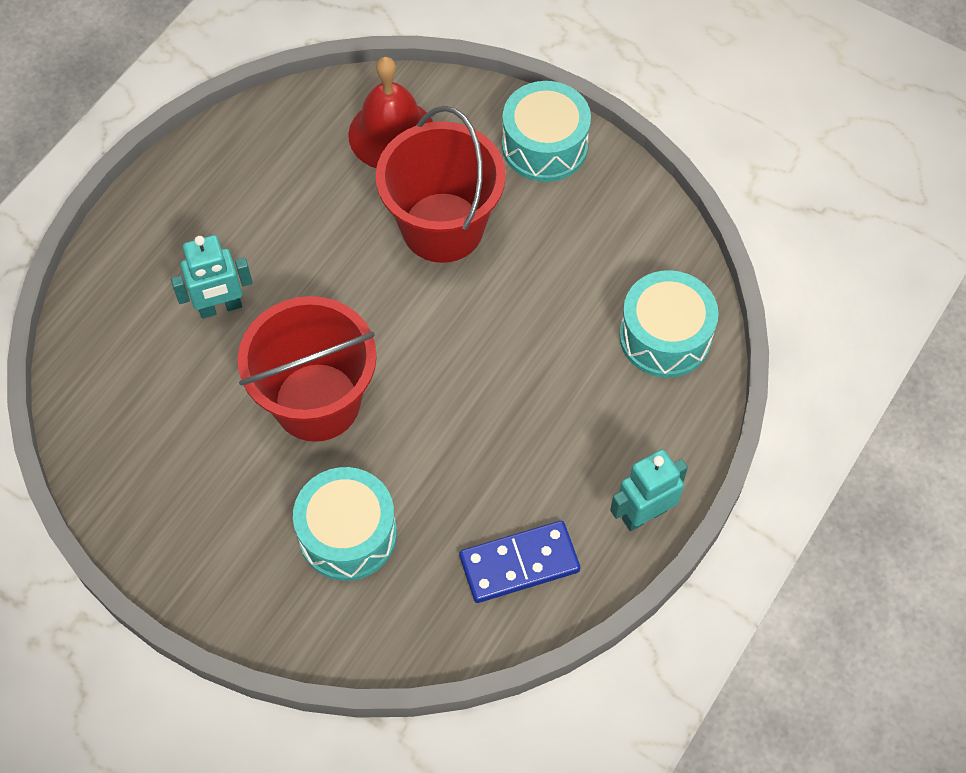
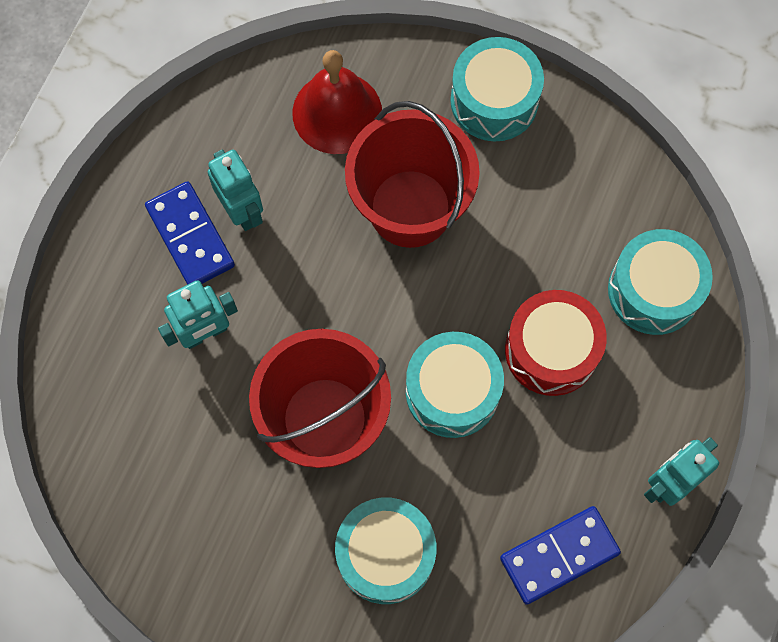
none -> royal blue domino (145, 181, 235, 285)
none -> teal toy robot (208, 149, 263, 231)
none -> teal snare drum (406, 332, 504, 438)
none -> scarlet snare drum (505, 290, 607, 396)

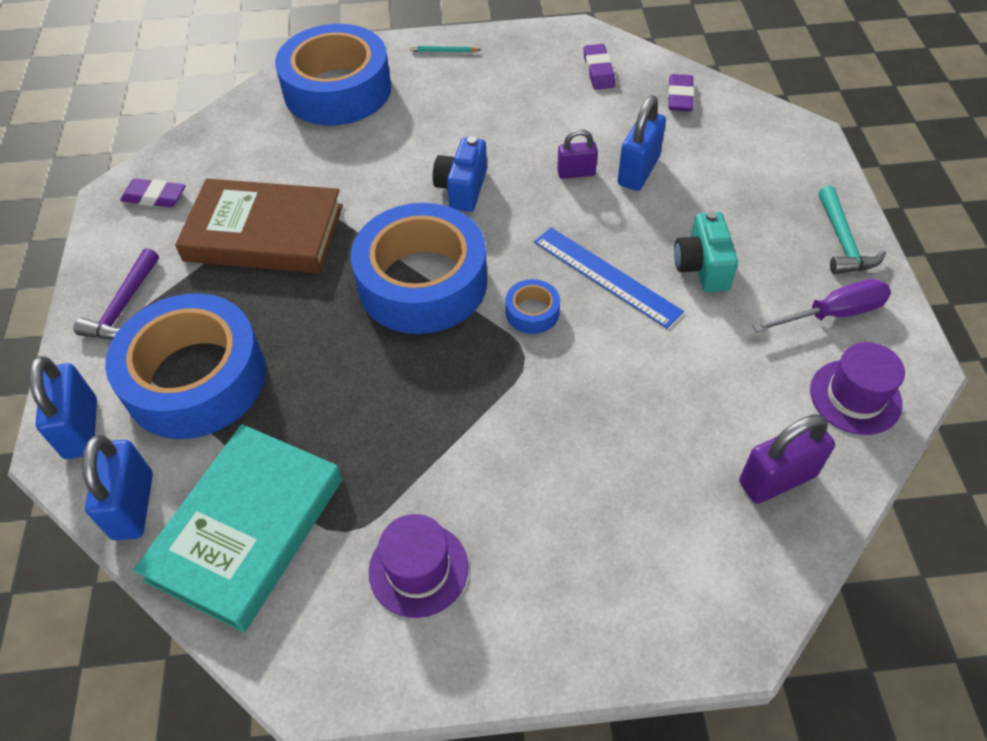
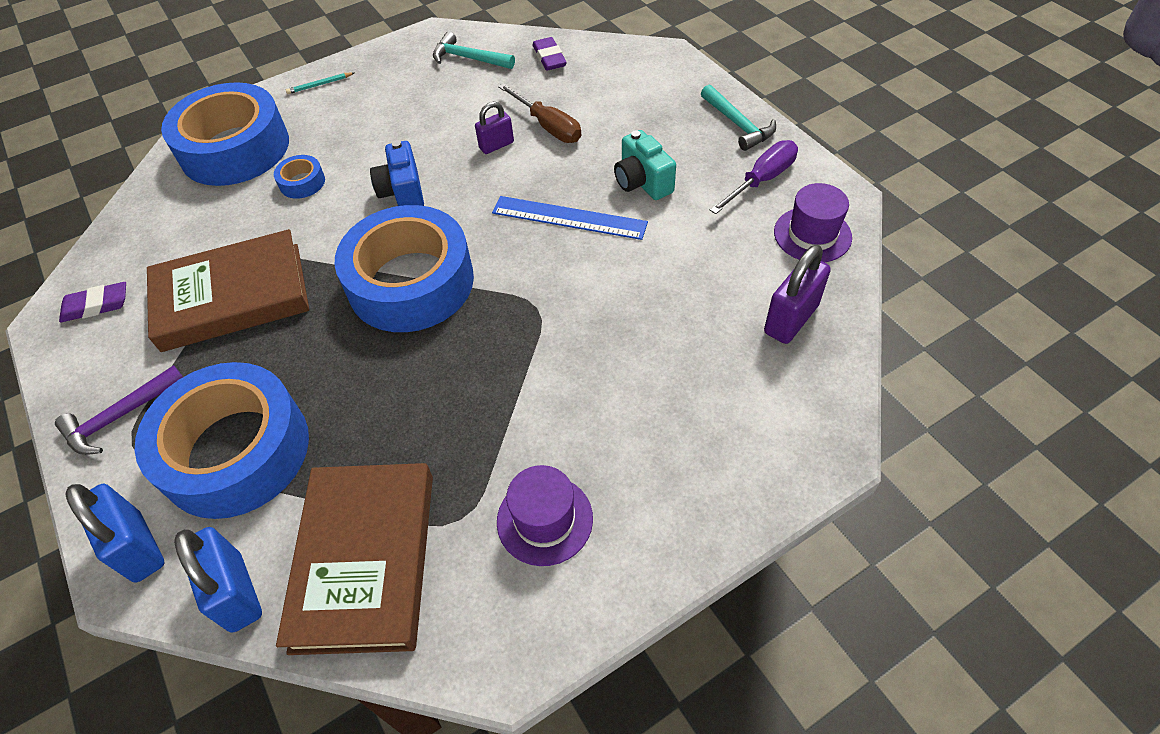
royal purple hammer (73, 248, 159, 339) -> royal purple hammer (55, 365, 183, 455), 60 degrees clockwise
royal blue sticky tape (505, 279, 560, 334) -> royal blue sticky tape (274, 155, 325, 199), relocated
teal hardcover (133, 424, 342, 632) -> russet hardcover (276, 463, 433, 655)
royal purple eraser (584, 44, 615, 90) -> teal hammer (433, 32, 515, 69)
royal blue lock (618, 95, 666, 191) -> russet screwdriver (498, 83, 582, 143)

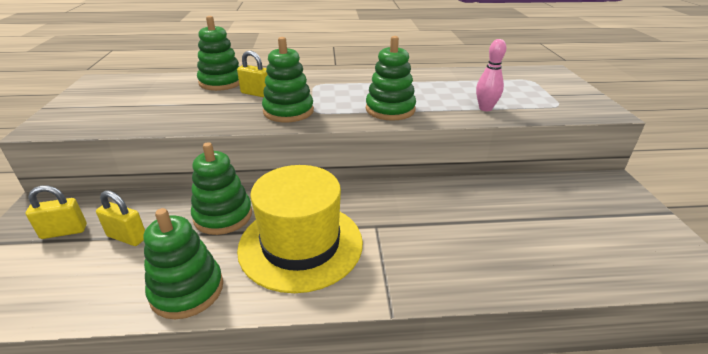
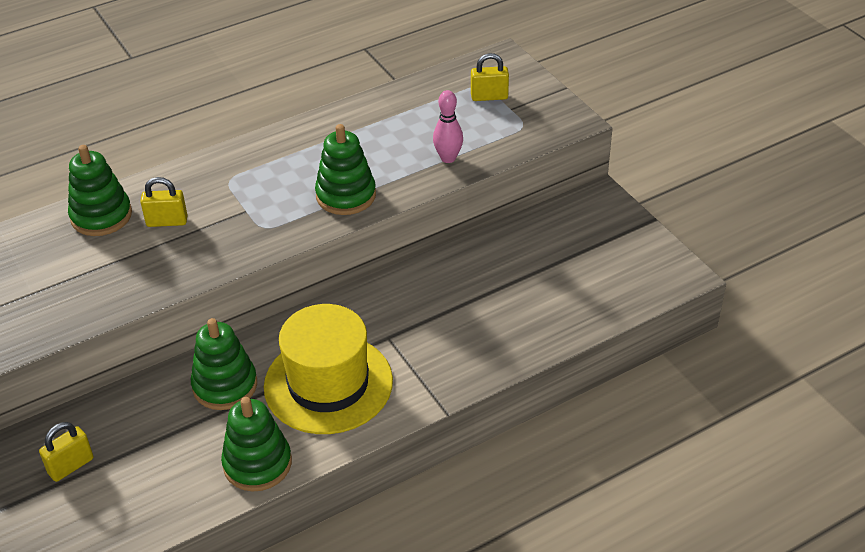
golden lock (96, 190, 145, 246) -> golden lock (471, 53, 509, 101), relocated
leaf-green stacking rings (262, 37, 314, 122) -> none

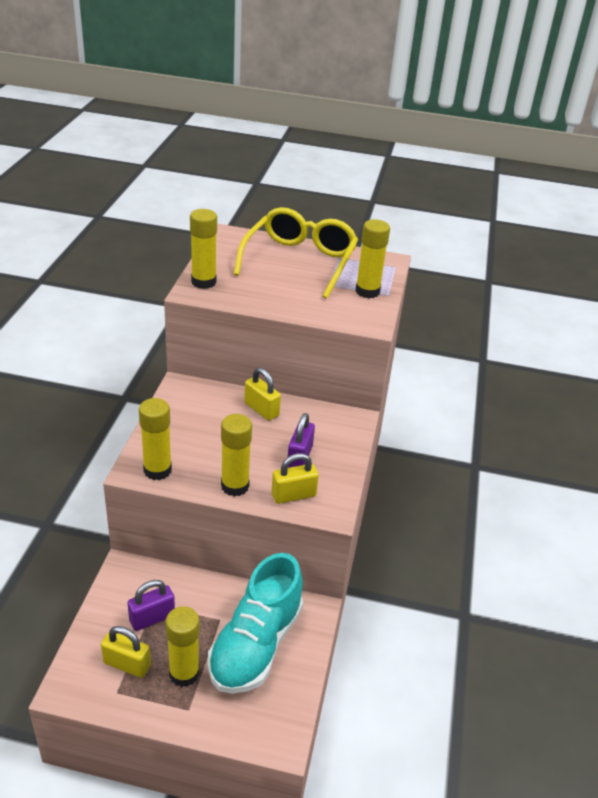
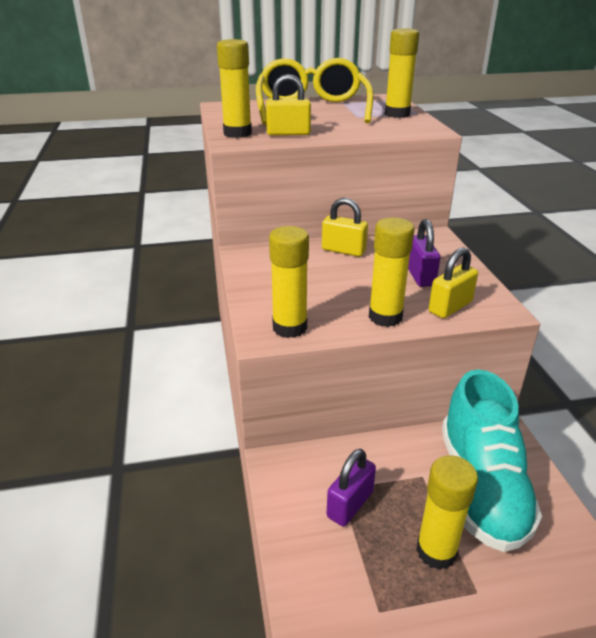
golden lock (101, 626, 151, 678) -> golden lock (266, 74, 311, 136), relocated

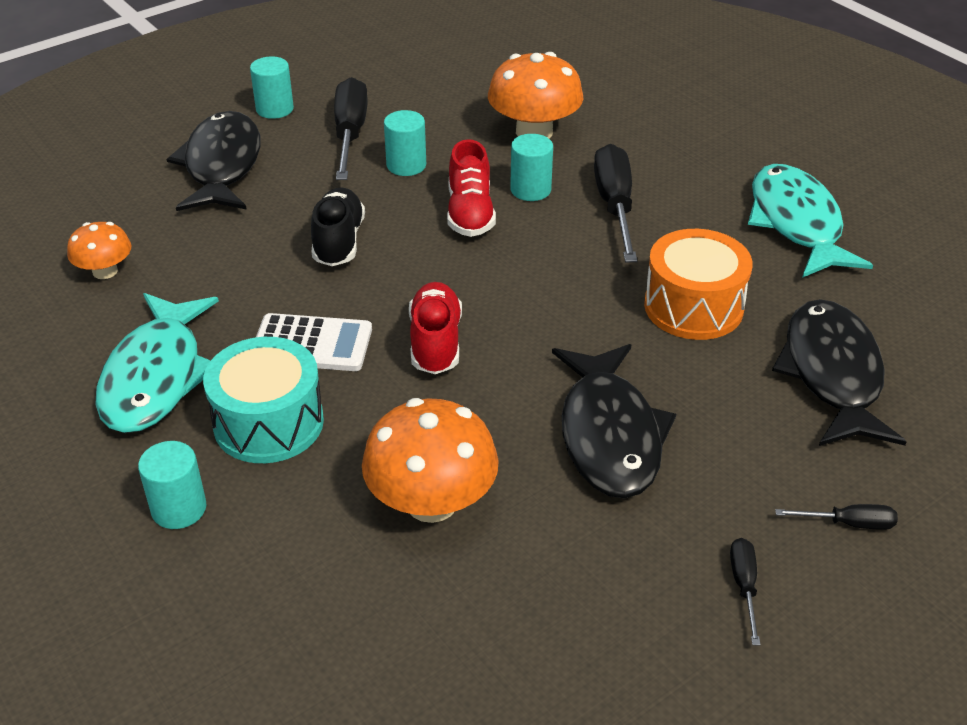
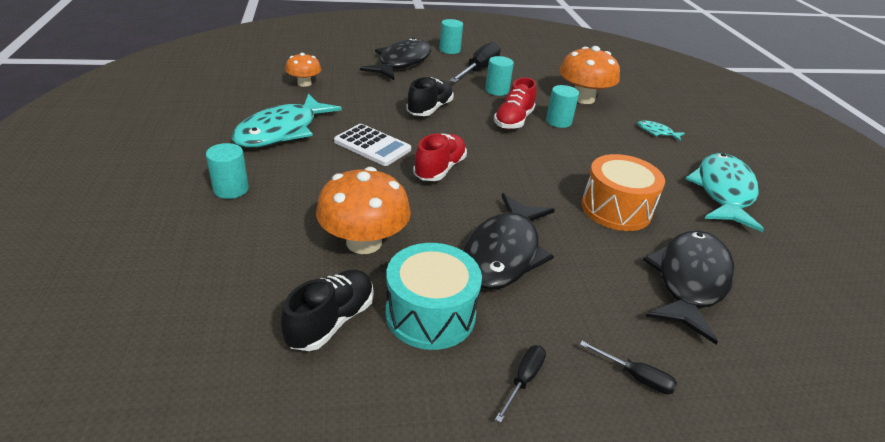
none -> jet-black sneaker (280, 270, 374, 351)
teal snare drum (203, 337, 324, 463) -> teal snare drum (386, 243, 482, 350), relocated
none -> teal fish figure (638, 120, 685, 141)
jet-black screwdriver (594, 144, 637, 262) -> none

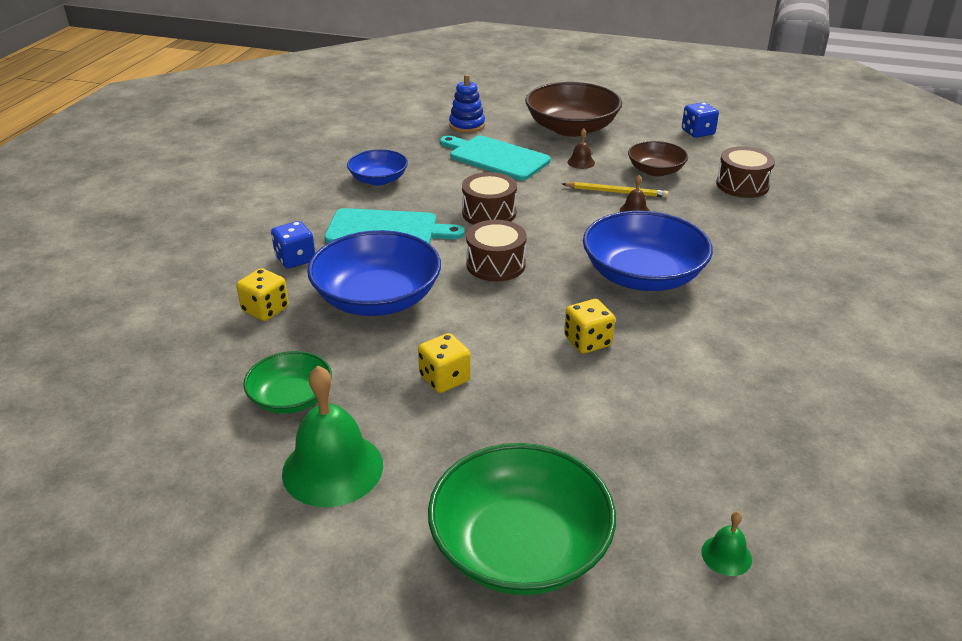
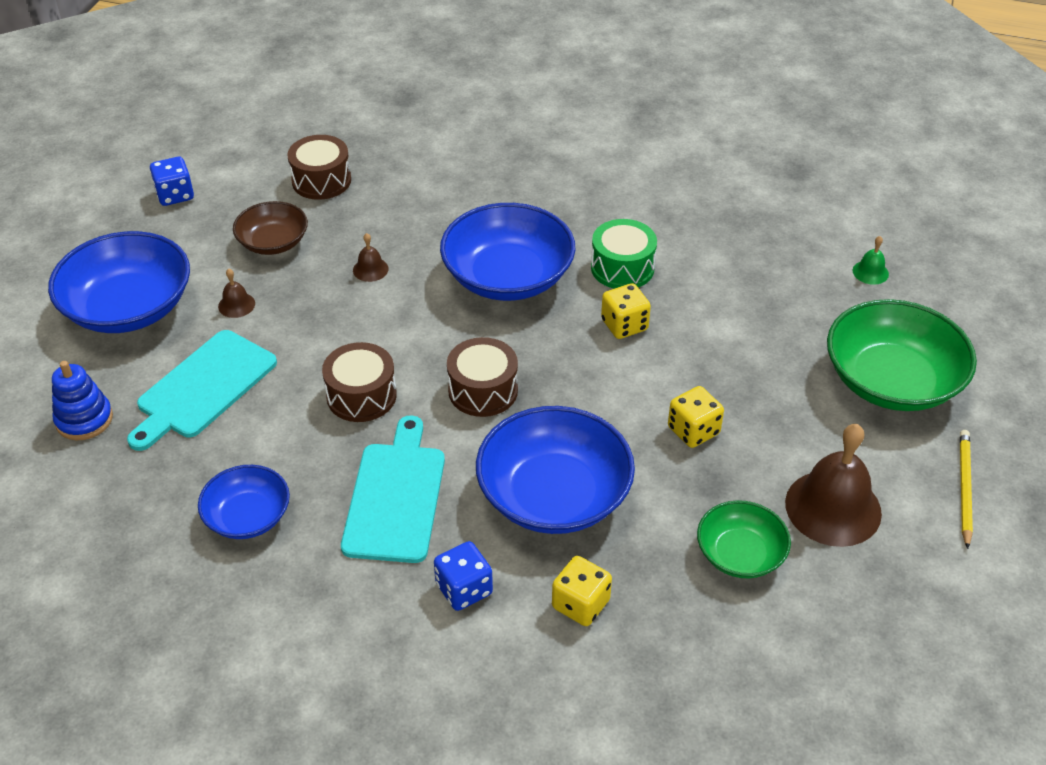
russet deep dish (525, 82, 622, 137) -> royal blue deep dish (48, 231, 190, 333)
none -> leaf-green snare drum (591, 219, 657, 289)
leaf-green hand bell (282, 366, 383, 507) -> russet hand bell (785, 424, 882, 547)
golden wooden pencil (562, 182, 668, 198) -> golden wooden pencil (960, 430, 973, 549), relocated

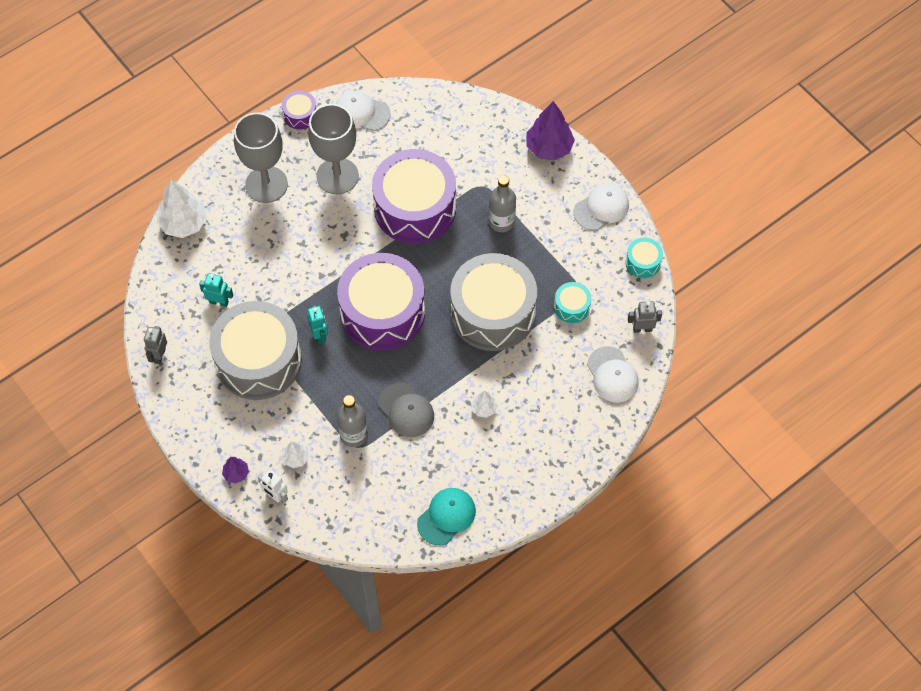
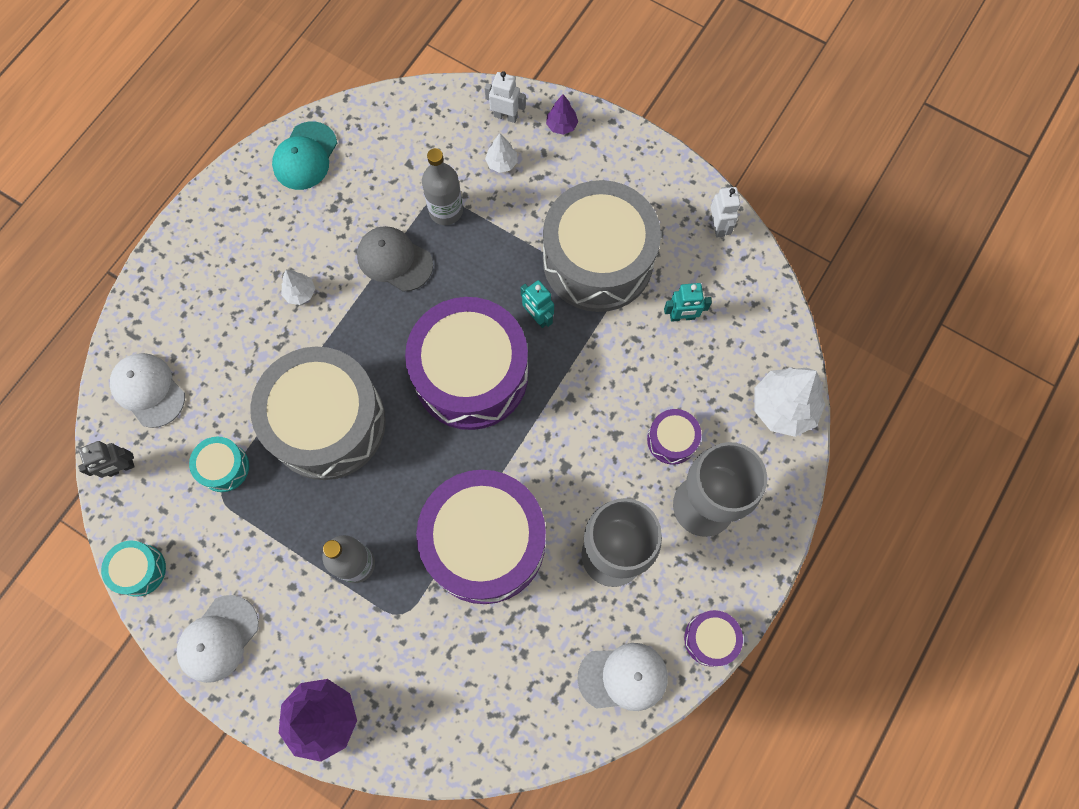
none -> royal purple snare drum (647, 409, 701, 465)
grey toy robot (144, 326, 167, 364) -> pure white toy robot (711, 187, 740, 238)

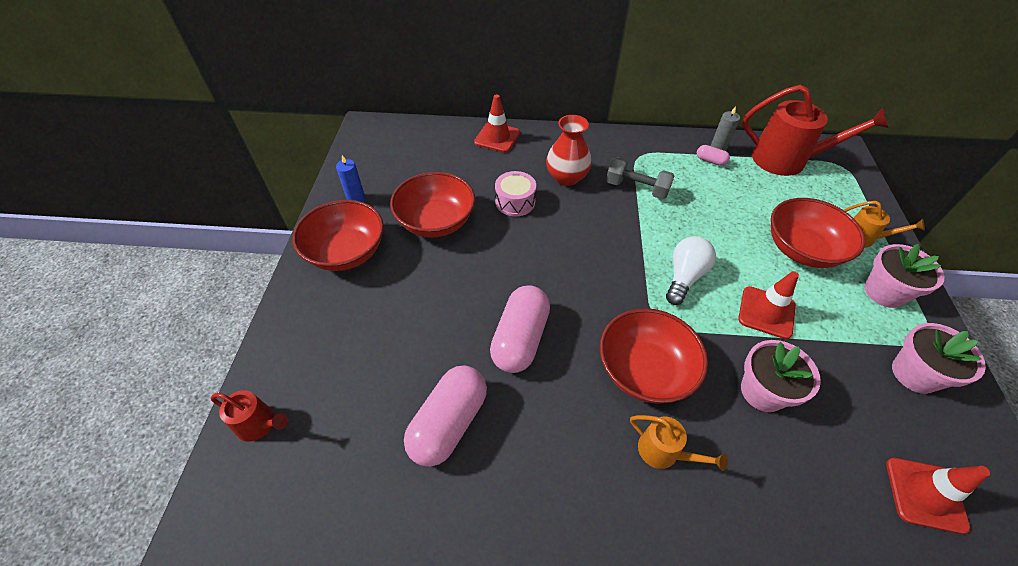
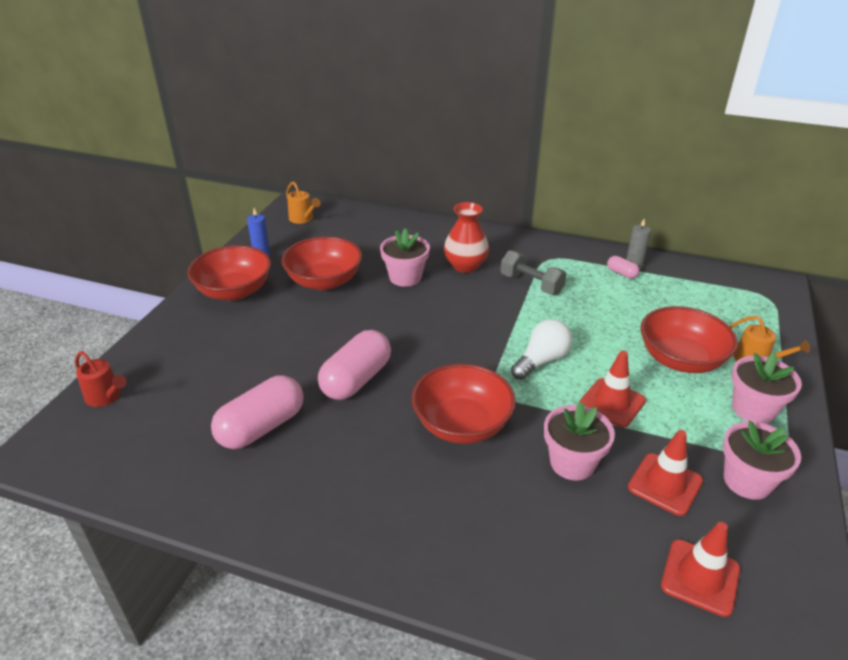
orange-coloured watering can (630, 415, 728, 471) -> orange-coloured watering can (286, 181, 321, 224), relocated
rosy snare drum (495, 171, 536, 216) -> rosy plant pot (380, 228, 430, 287)
scarlet traffic cone (474, 94, 520, 153) -> scarlet traffic cone (628, 430, 703, 516), relocated
scarlet watering can (742, 85, 889, 176) -> none

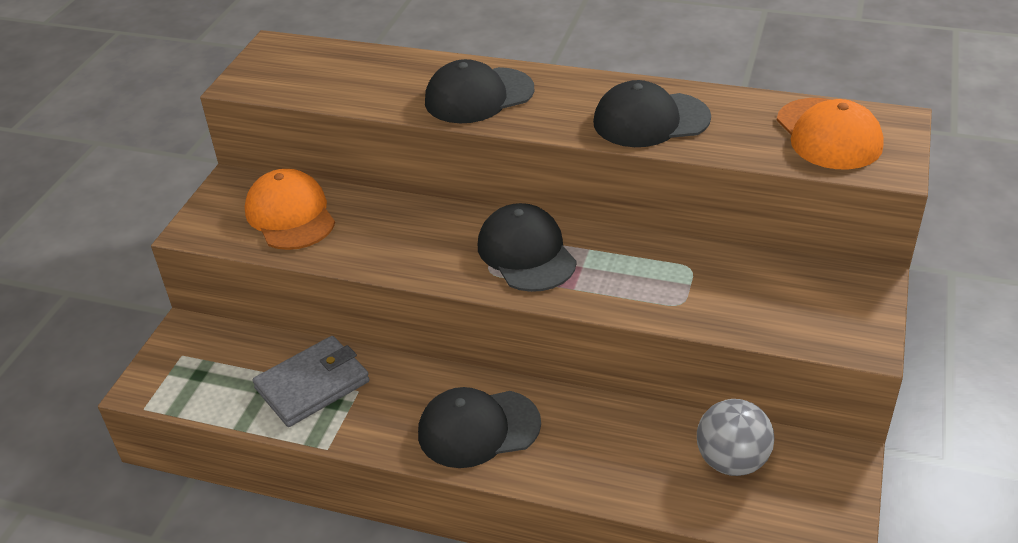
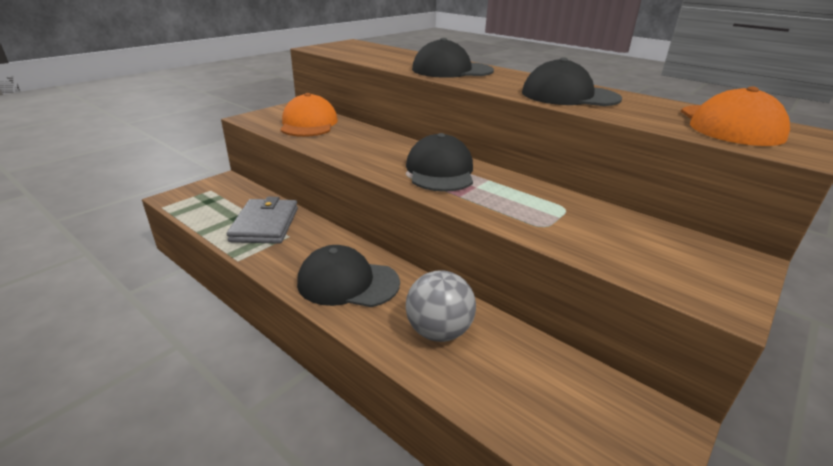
grey wallet (252, 336, 370, 427) -> grey wallet (227, 197, 298, 244), 75 degrees counterclockwise
grey sphere (697, 399, 774, 476) -> grey sphere (406, 270, 476, 342), relocated

